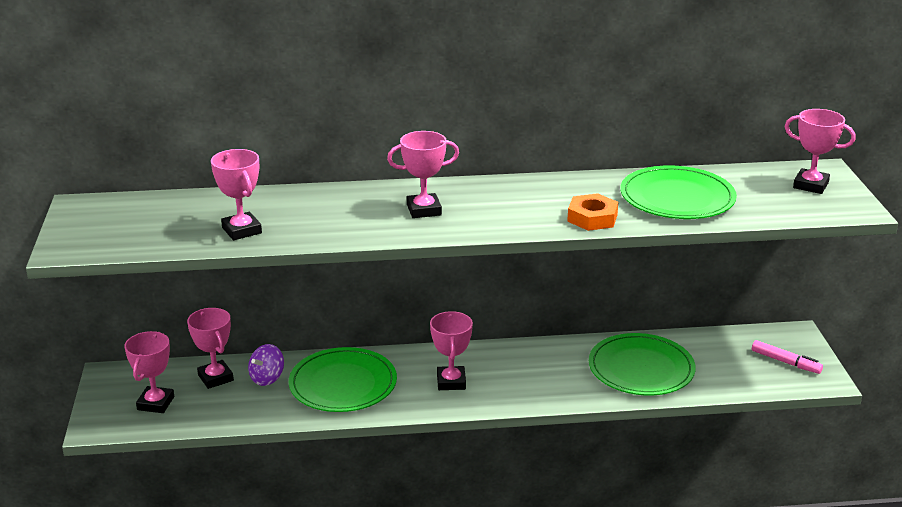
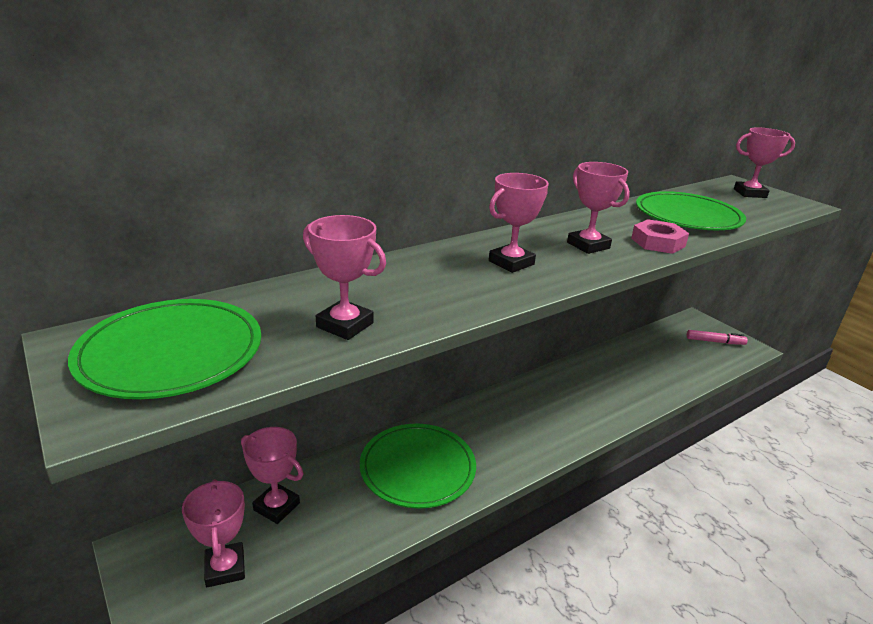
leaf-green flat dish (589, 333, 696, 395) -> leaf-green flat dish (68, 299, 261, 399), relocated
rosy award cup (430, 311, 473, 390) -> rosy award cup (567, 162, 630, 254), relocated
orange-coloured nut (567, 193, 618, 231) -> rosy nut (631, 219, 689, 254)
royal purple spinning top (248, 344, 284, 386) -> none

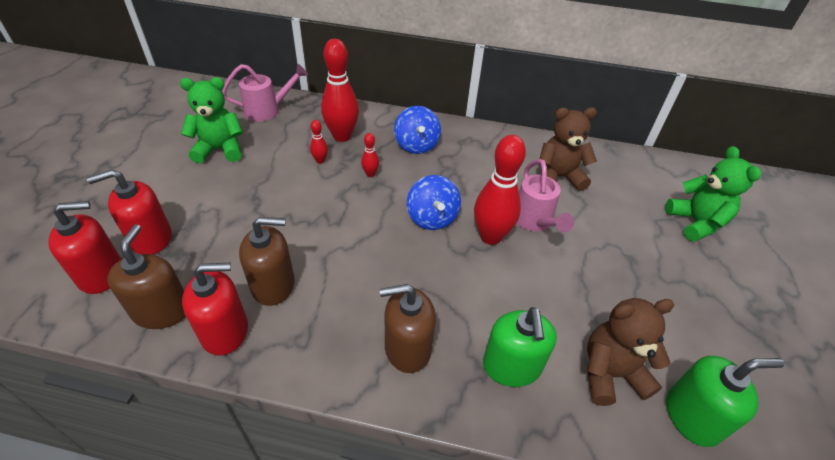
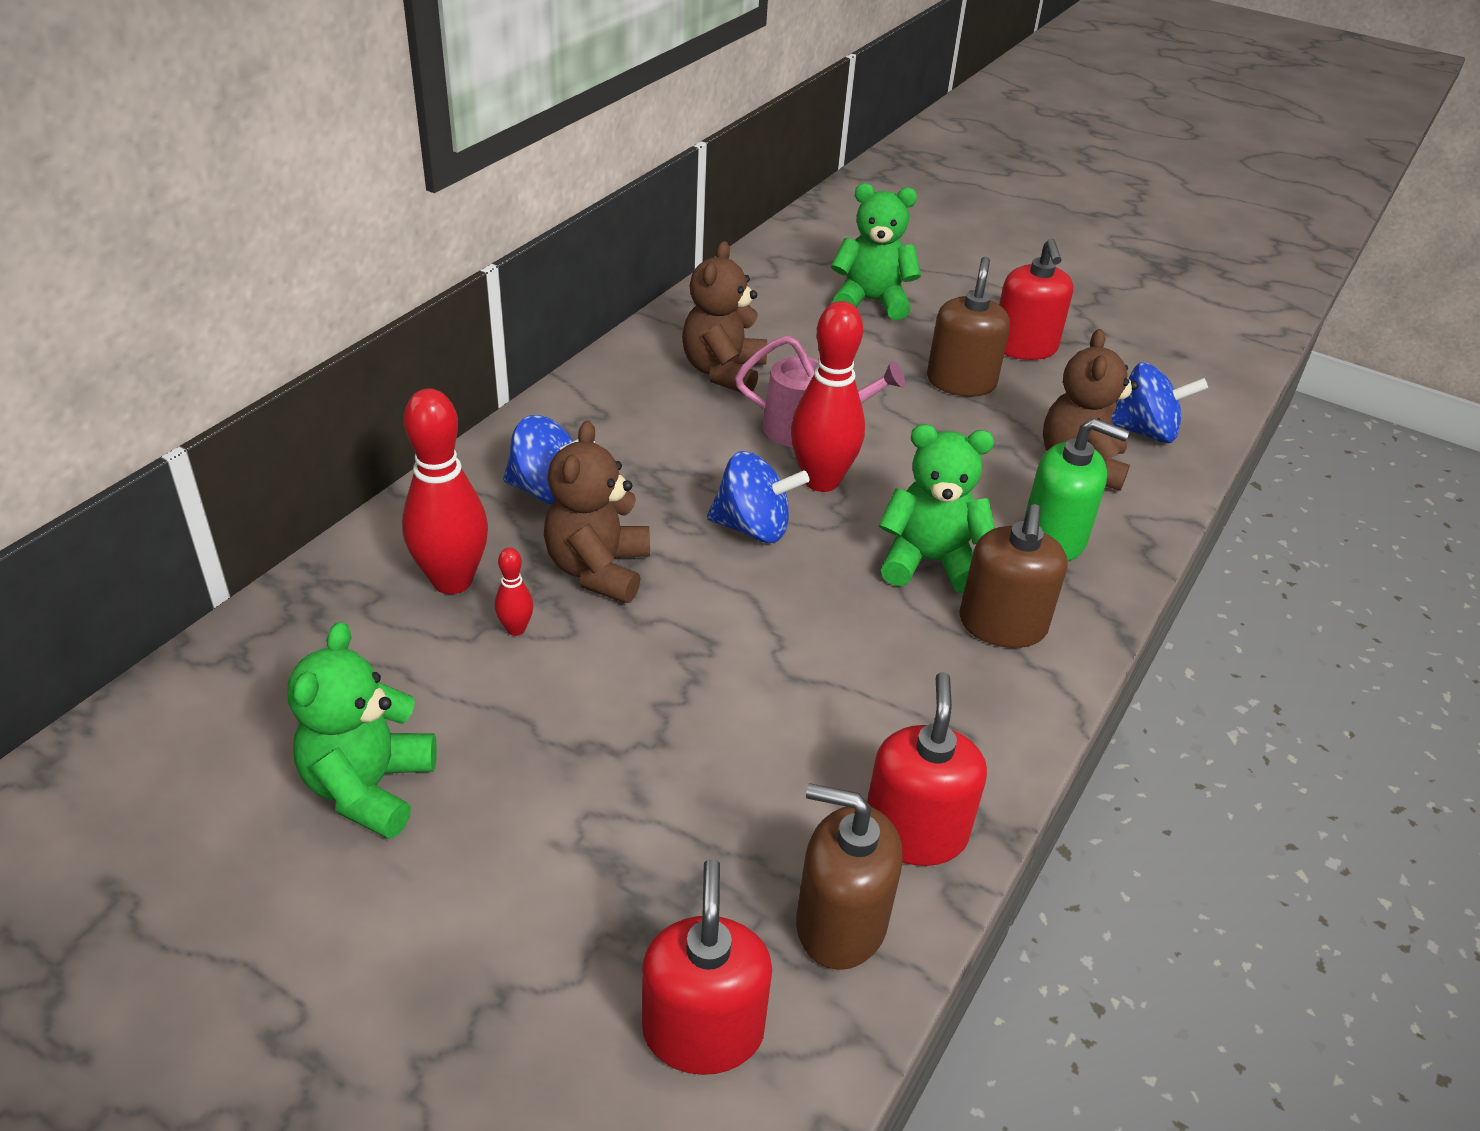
scarlet bowling pin (361, 133, 379, 177) -> russet teddy (544, 421, 650, 603)
none -> leaf-green teddy (879, 424, 995, 594)
russet soap dispenser (239, 217, 295, 306) -> russet soap dispenser (927, 257, 1010, 397), relocated
scarlet soap dispenser (86, 169, 172, 255) -> scarlet soap dispenser (999, 238, 1073, 360), relocated
leaf-green soap dispenser (667, 356, 784, 447) -> royal blue spinning top (1111, 362, 1208, 443)
rosy watering can (222, 64, 308, 121) -> none

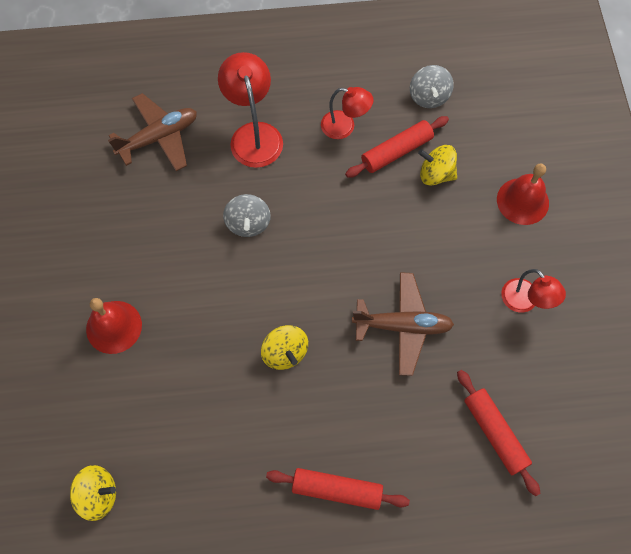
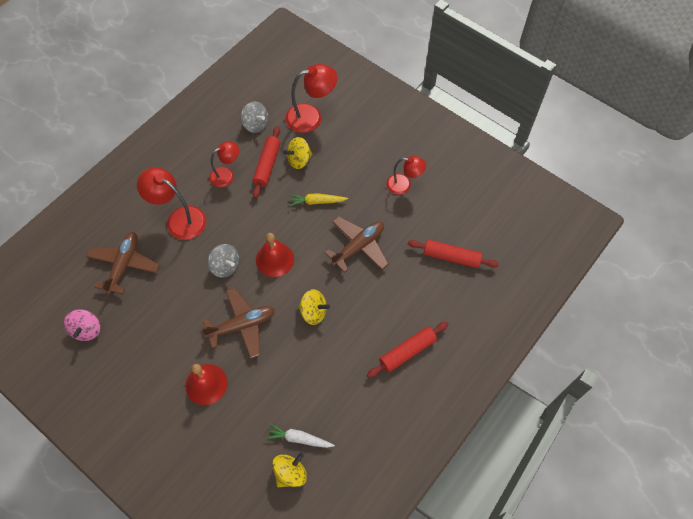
none -> rosy spinning top (64, 309, 100, 341)
none -> russet aeroplane (201, 288, 275, 359)
scarlet hand bell (497, 163, 549, 225) -> scarlet hand bell (256, 233, 294, 277), relocated
none -> pure white toy carrot (265, 423, 335, 448)
none -> scarlet reading lamp (285, 64, 337, 133)
none -> golden toy carrot (289, 193, 348, 206)

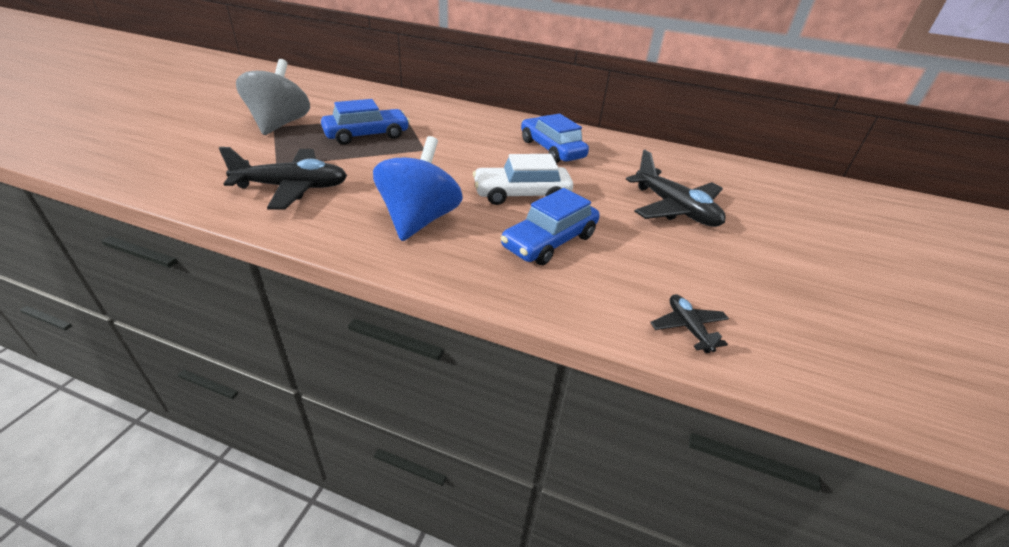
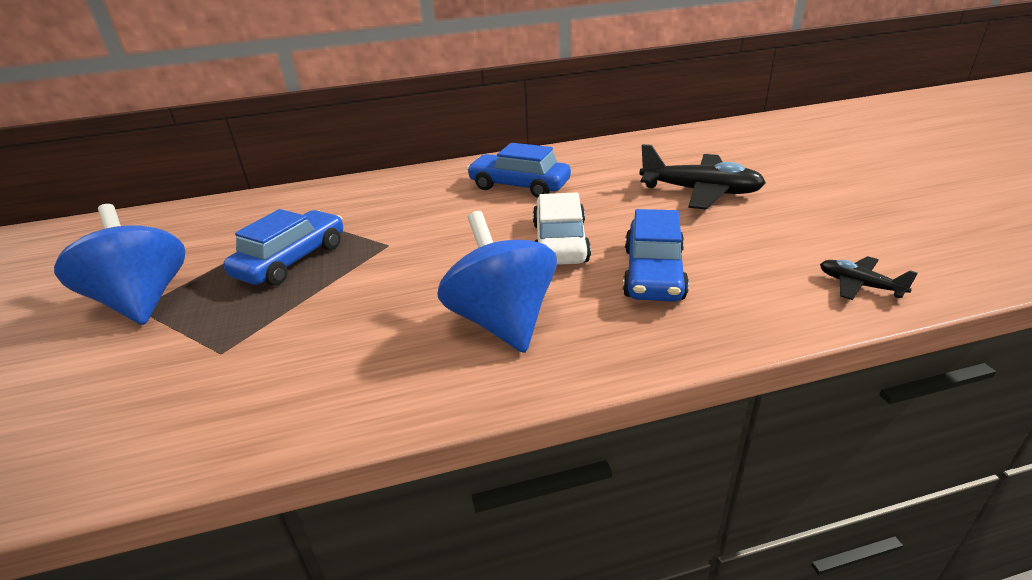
grey spinning top (236, 59, 310, 135) -> royal blue spinning top (54, 204, 185, 325)
pure white automobile (473, 154, 573, 205) -> pure white automobile (533, 192, 591, 265), 135 degrees clockwise
jet-black aeroplane (219, 147, 347, 210) -> none

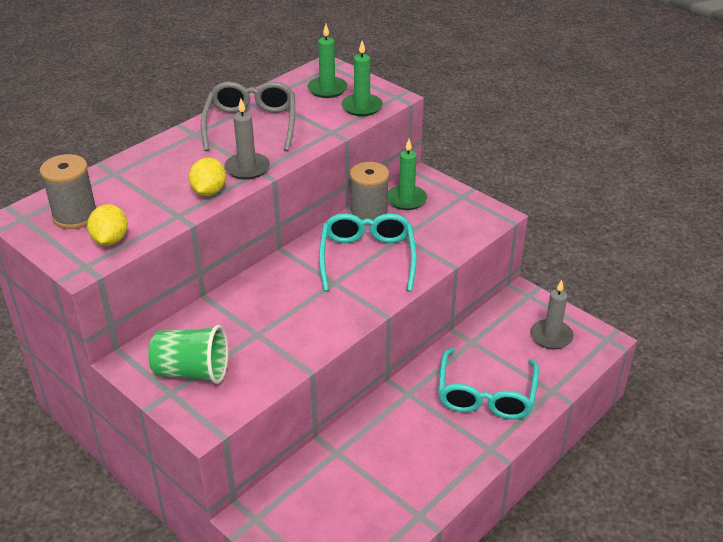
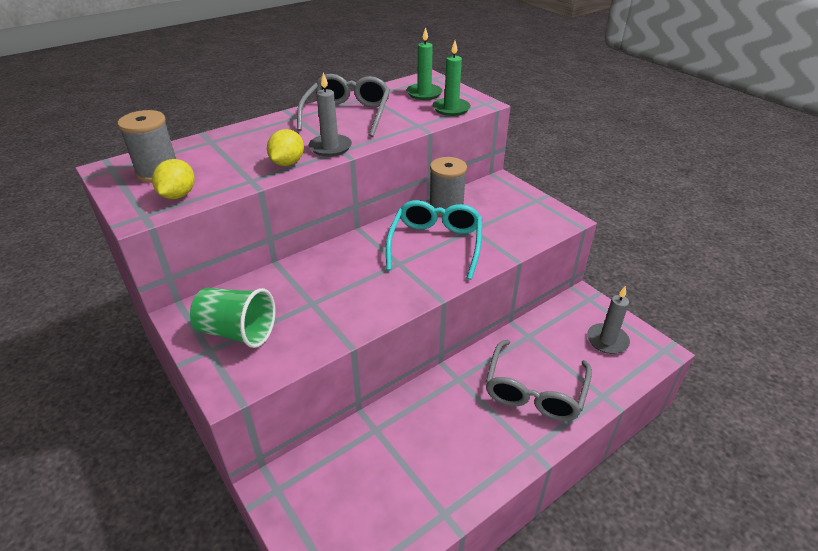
teal spectacles (438, 348, 539, 419) -> grey spectacles (486, 340, 592, 421)
leaf-green pillar candle (388, 139, 427, 210) -> none

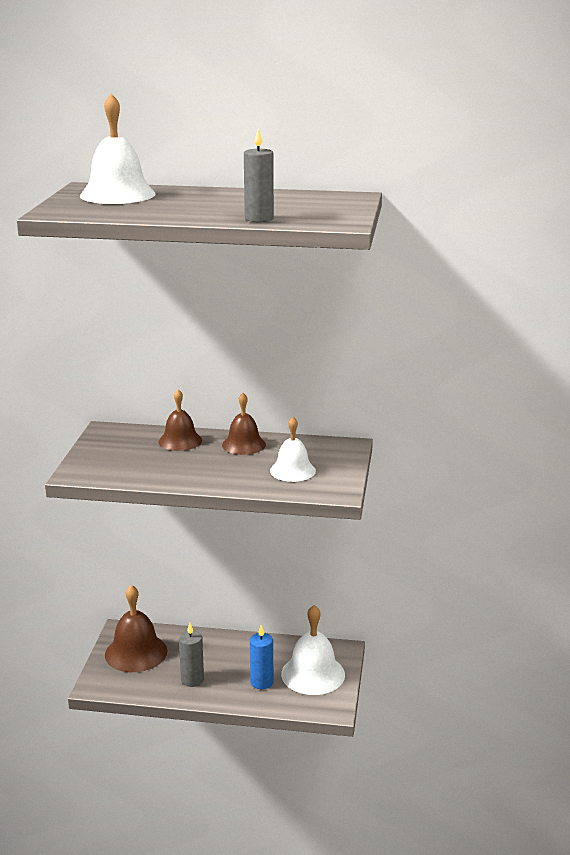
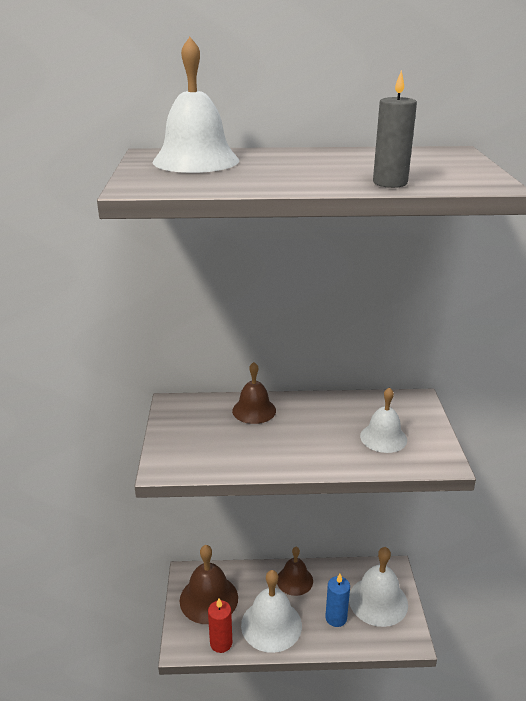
none -> scarlet pillar candle (208, 598, 232, 653)
grey pillar candle (179, 623, 204, 687) -> pure white hand bell (241, 570, 302, 653)
russet hand bell (222, 393, 266, 455) -> russet hand bell (277, 547, 313, 596), relocated

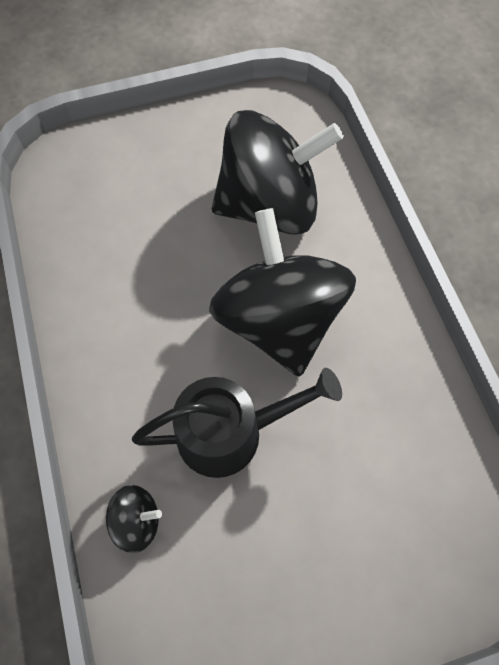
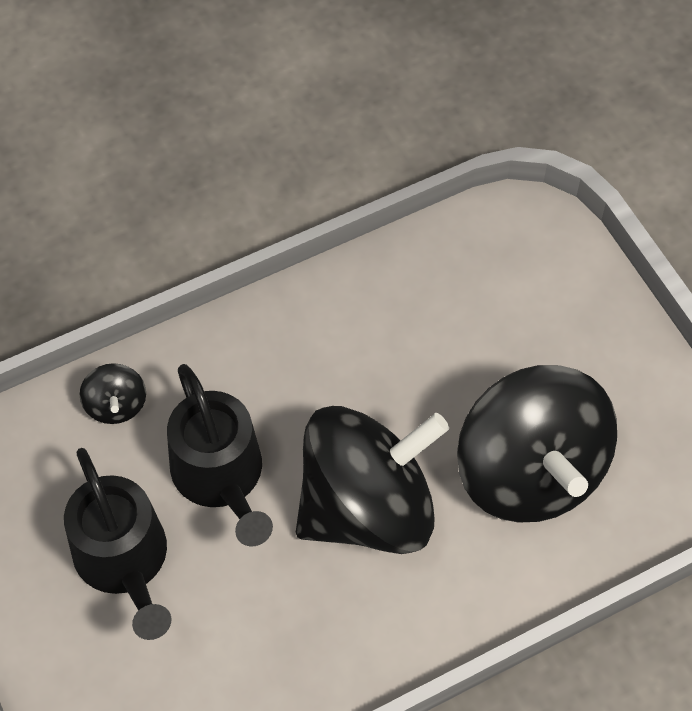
none -> jet-black watering can (64, 448, 172, 640)

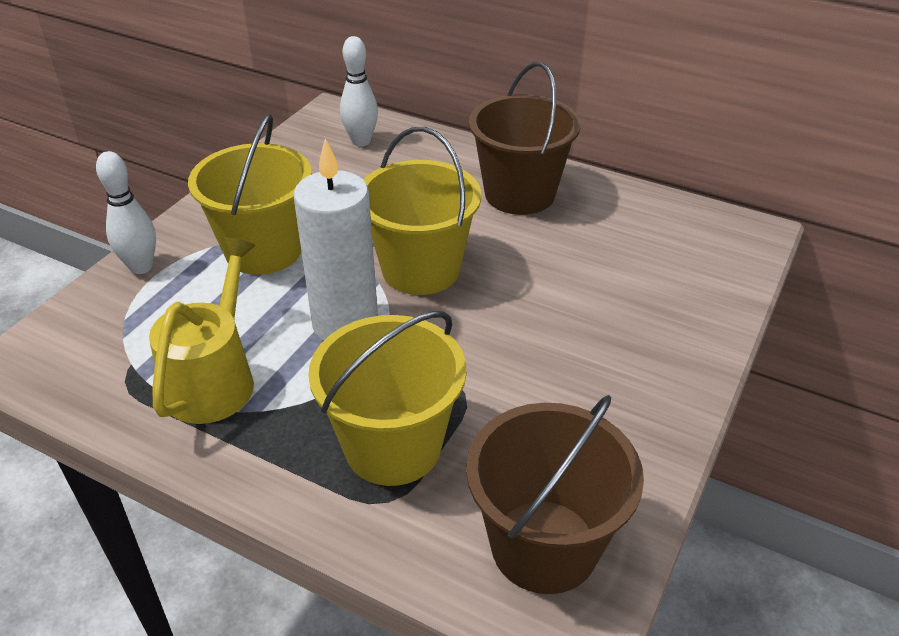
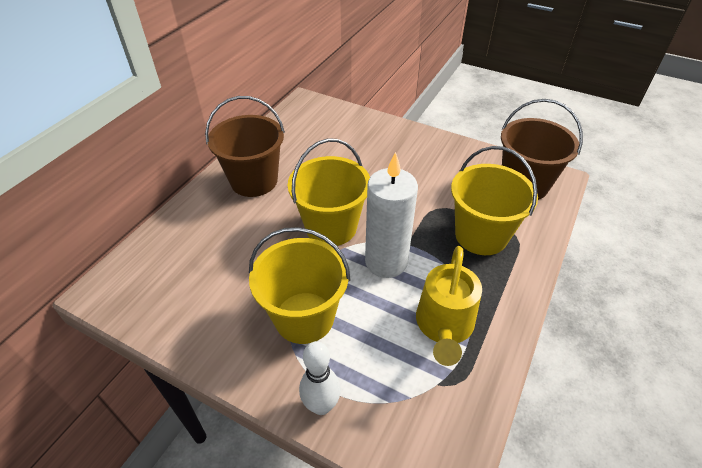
golden watering can (149, 237, 256, 424) -> golden watering can (416, 246, 482, 366), 90 degrees counterclockwise
pure white bowling pin (340, 36, 378, 147) -> none

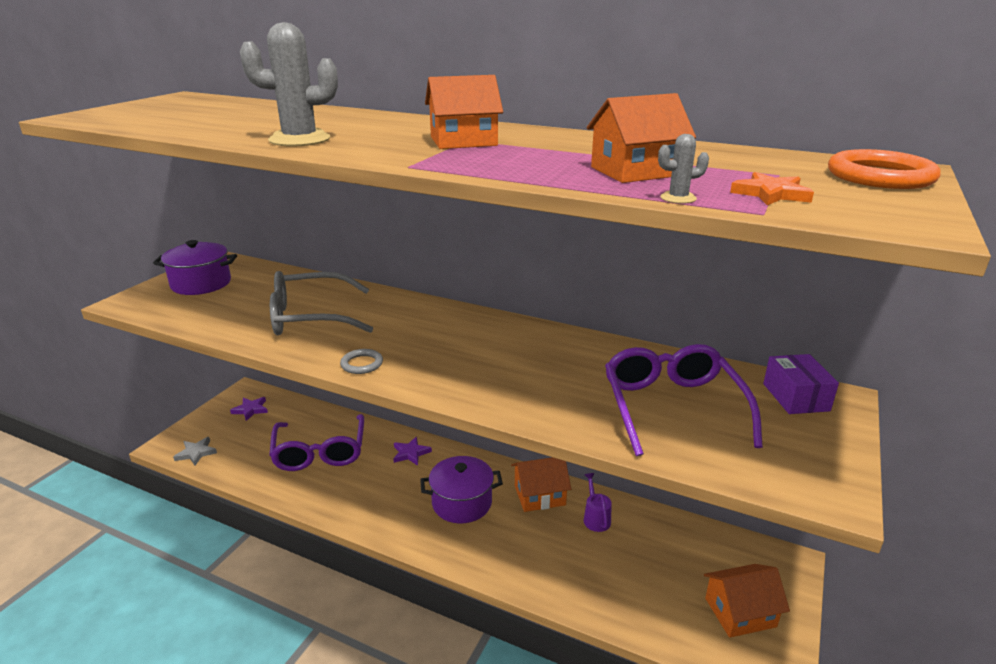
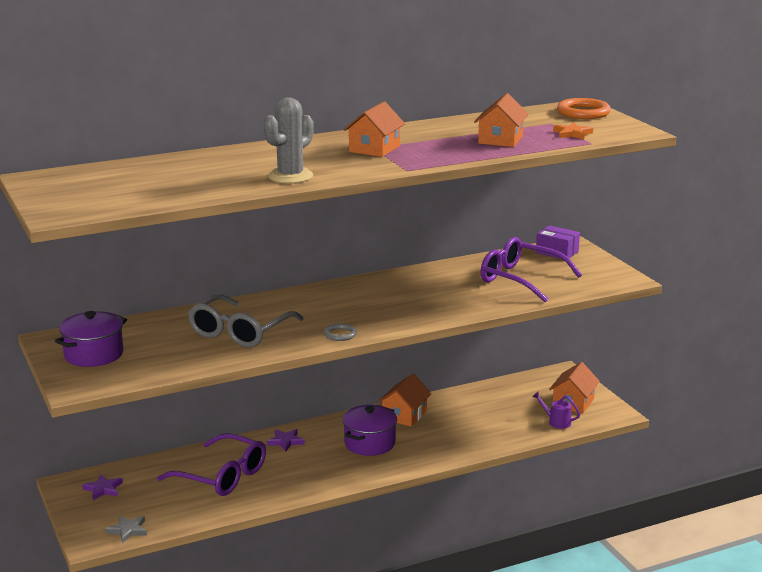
royal purple watering can (584, 473, 612, 532) -> royal purple watering can (532, 392, 580, 429), relocated
grey prickly plant (658, 134, 709, 204) -> none

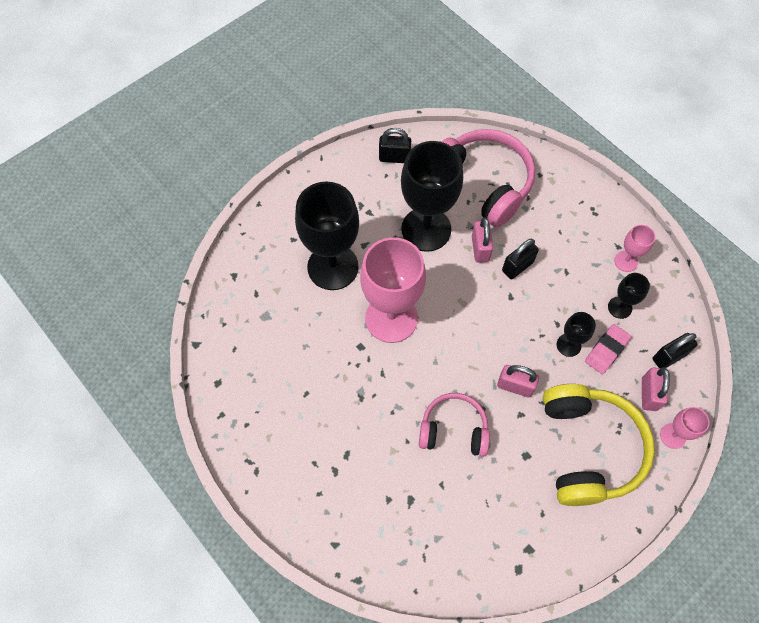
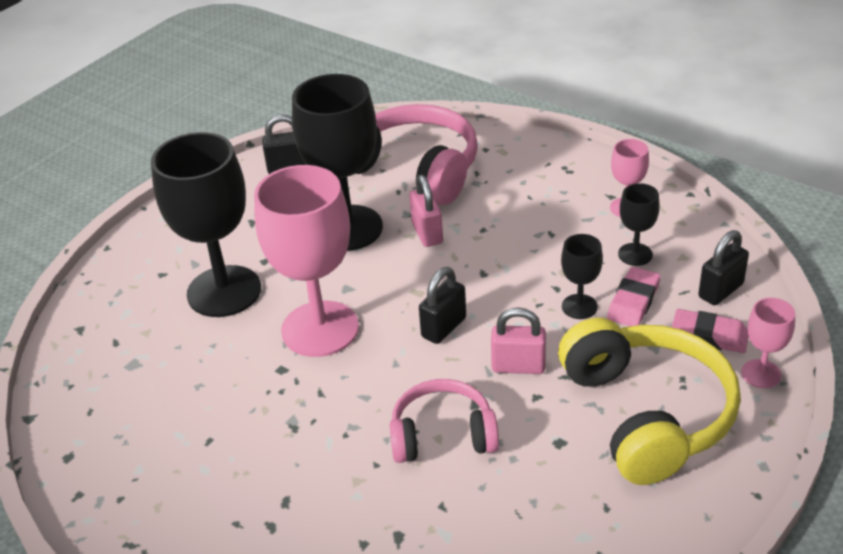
jet-black lock (502, 239, 539, 279) -> jet-black lock (419, 267, 466, 344), relocated
rosy lock (642, 367, 670, 411) -> rosy eraser (672, 309, 749, 353)

